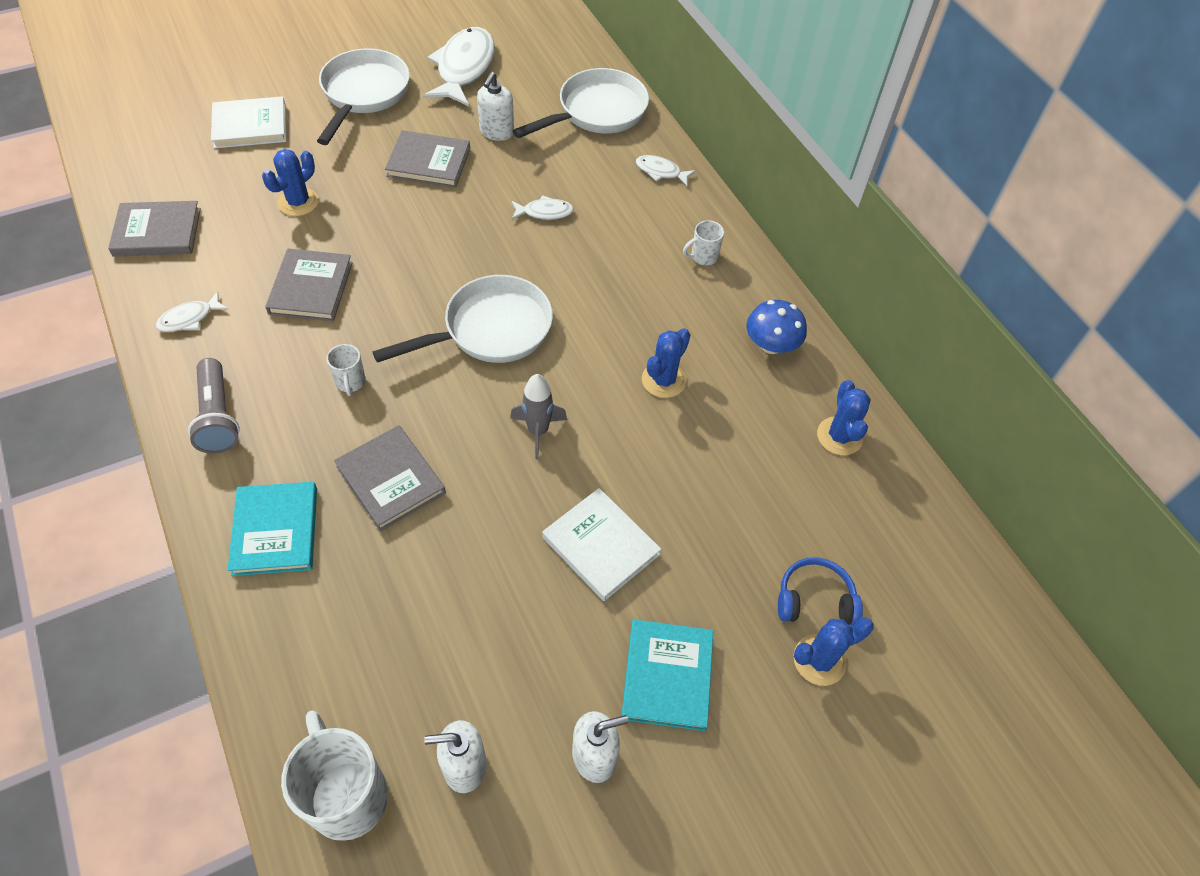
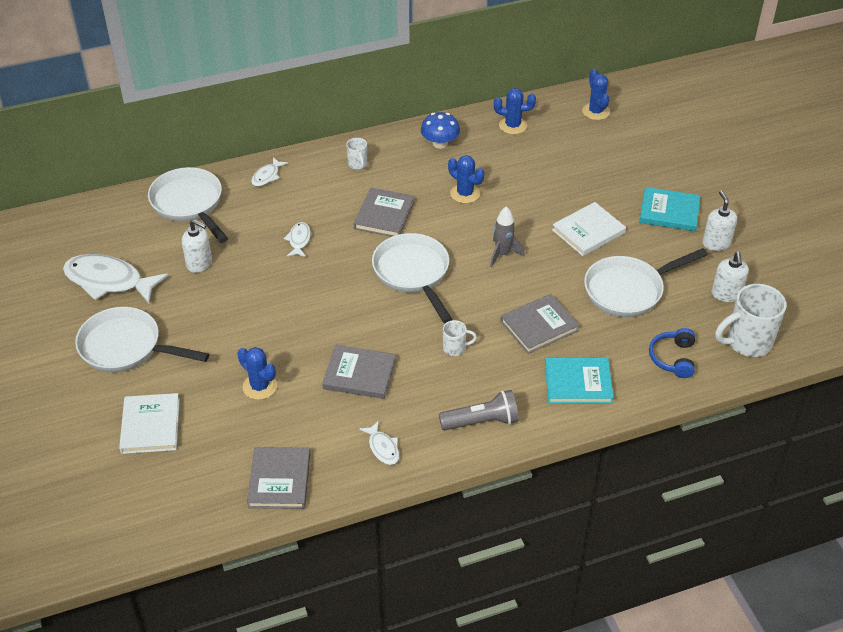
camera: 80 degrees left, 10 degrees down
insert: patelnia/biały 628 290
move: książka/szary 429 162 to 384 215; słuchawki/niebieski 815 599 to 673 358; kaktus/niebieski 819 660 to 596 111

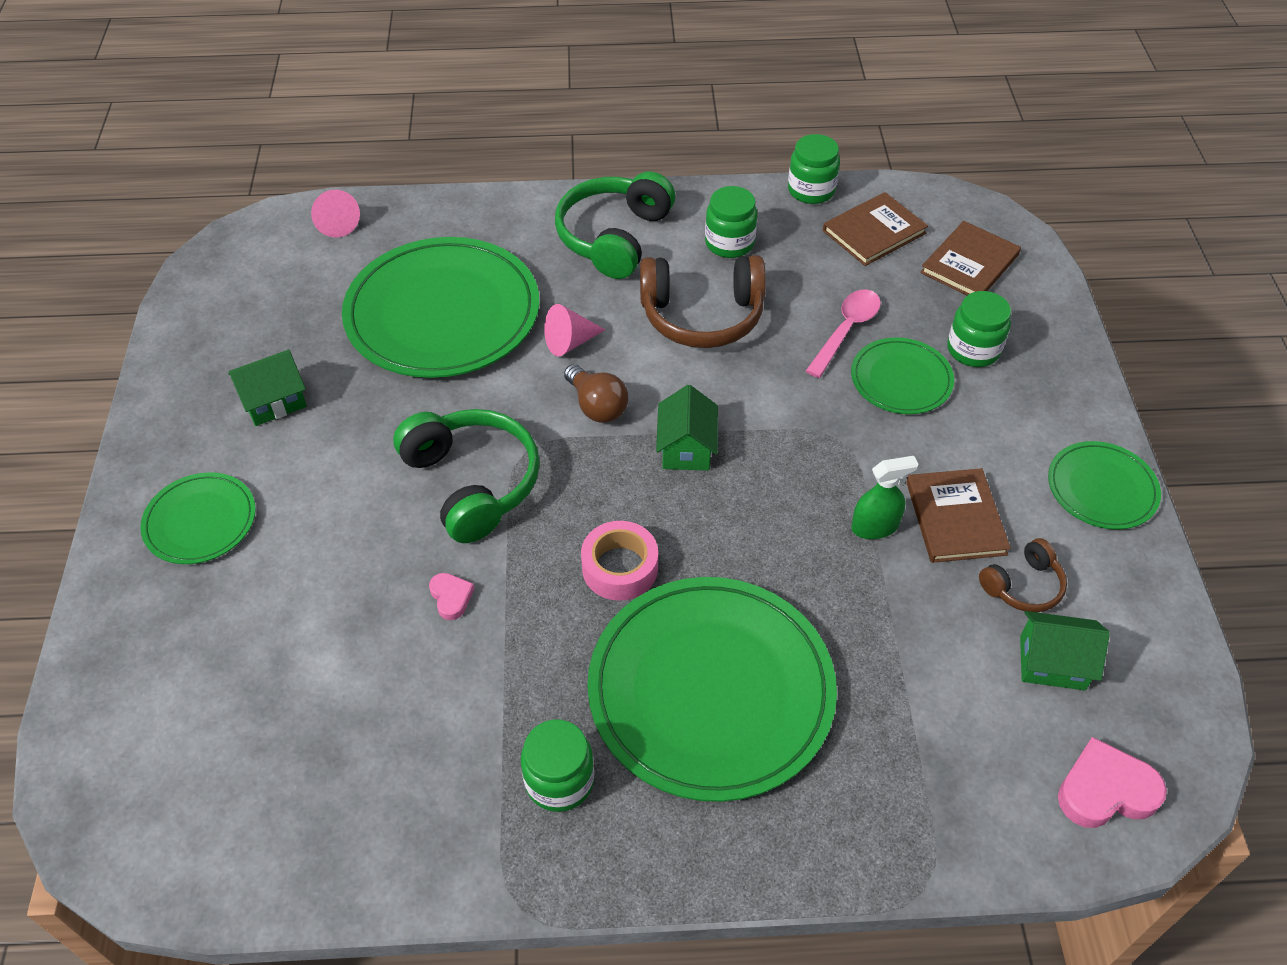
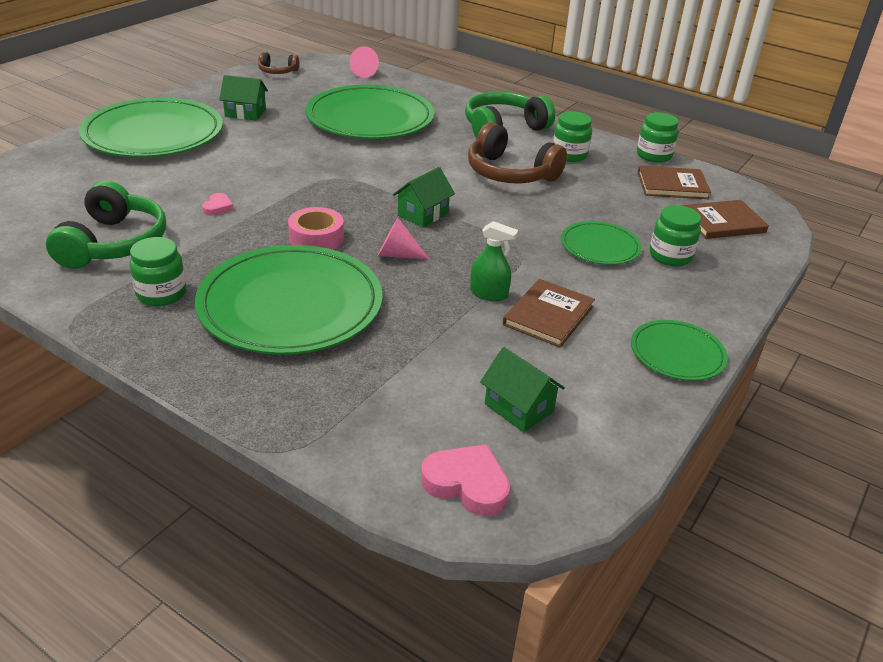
camera: 35 degrees right, 15 degrees down
delete: żarówka/brązowy 597 406; łyżka/różowy 846 331
move: słuchawki/zielony 472 482 to 114 243; stożek/różowy 570 342 to 397 254; słuchawki/brązowy 1023 586 to 277 71
resize: talerz/zielony 200 521 = 153 134 x2.00

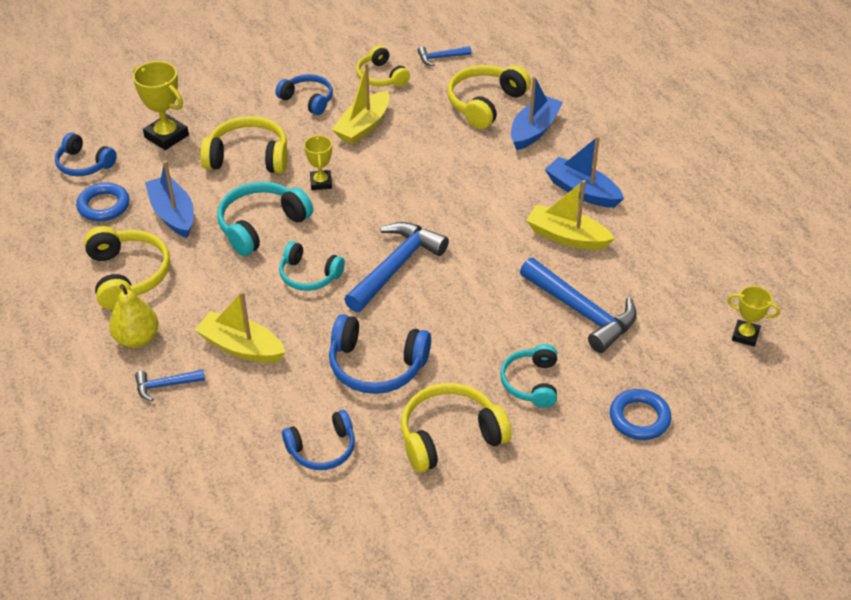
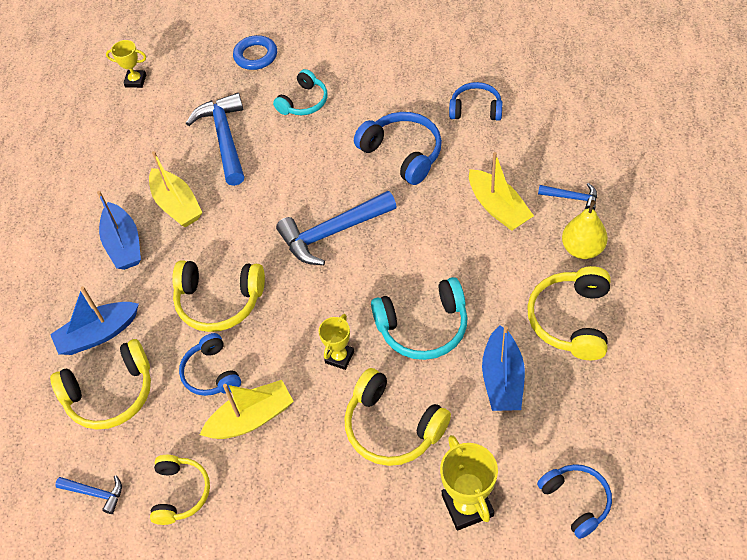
camera: 145 degrees left, 10 degrees up
delete: pierścień/niebieski 104 206; słuchawki/turkusowy 309 275
move: słuchawki/niebieski 308 100 to 211 373; słuchawki/żółty 450 436 to 219 301
rotate: puchar/żółty 745 335 = 135 81 45 degrees counterclockwise

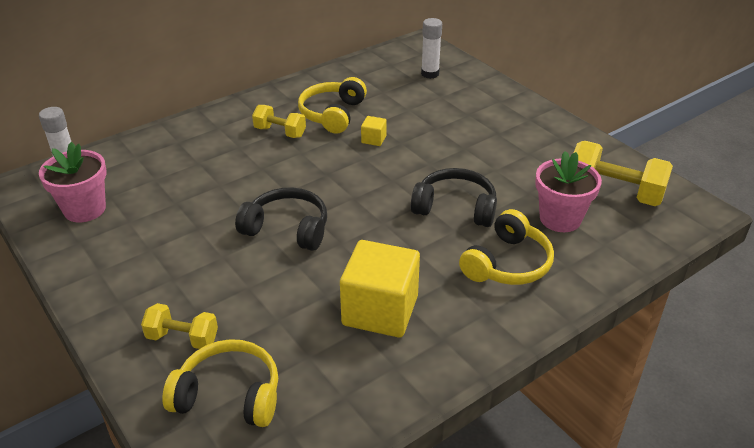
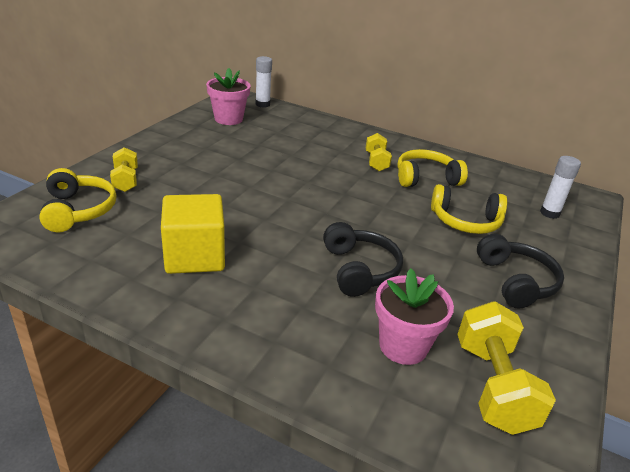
camera: 60 degrees right, 5 degrees down
delete: sześcian/żółty 373 139
move: słuchawki/czarny 287 229 to 516 281; słuchawki/żółty 507 264 to 465 221

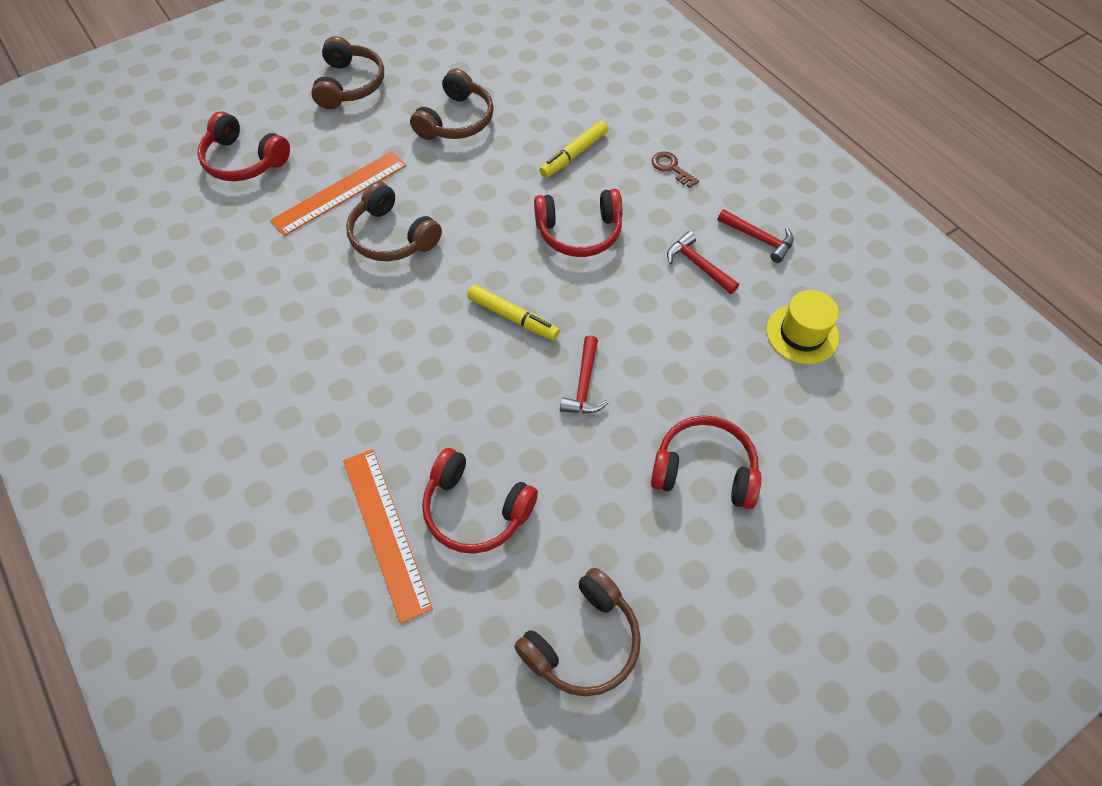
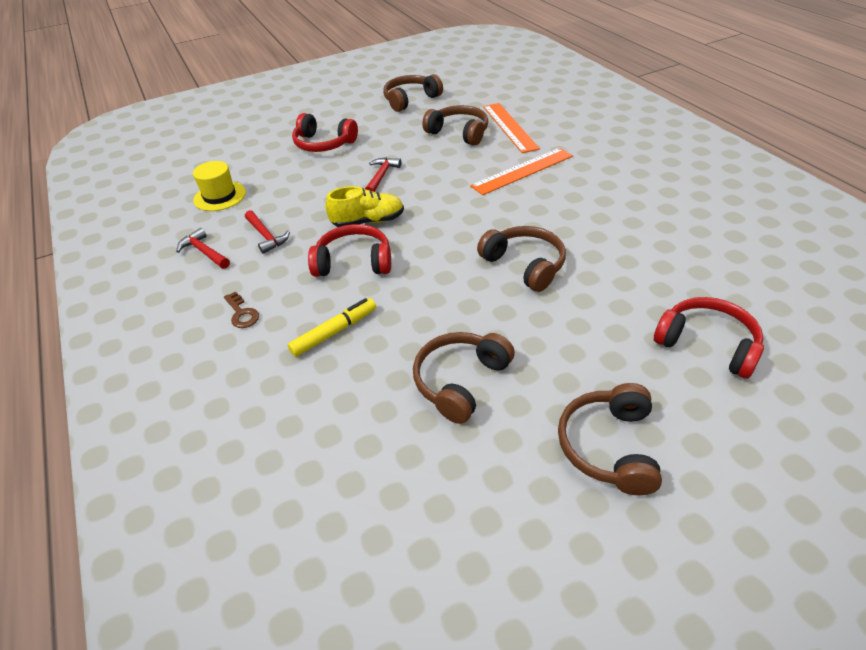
camera: 170 degrees left, 15 degrees down
delete: flamaster/żółty 513 317
insert: but/żółty 368 221
move: linijka/pomarańczowy 340 193 to 522 171
recolor: słuchawki/czerwony 475 510 to słuchawki/brązowy 459 133

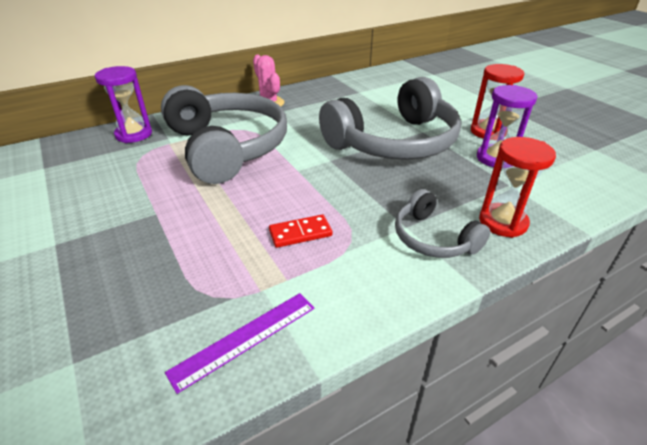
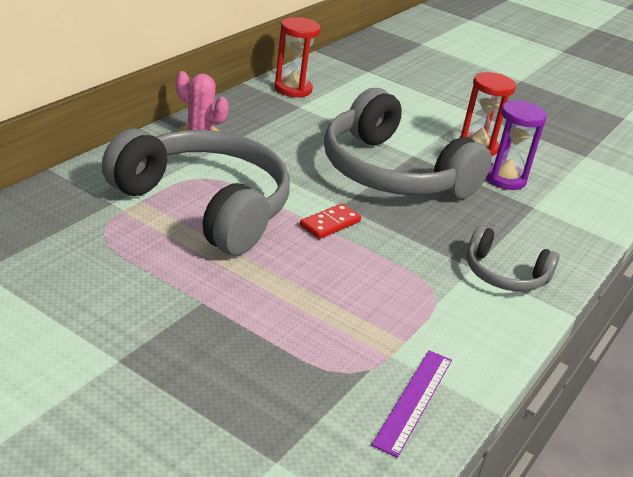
camera: 30 degrees left, 5 degrees down
delete: klepsydra/fioletowy 134 134
move: kostka domina/czerwony 300 233 to 330 224; klepsydra/czerwony 502 222 to 293 89
rotate: słuchawki/szary 394 142 = 392 173 105 degrees clockwise

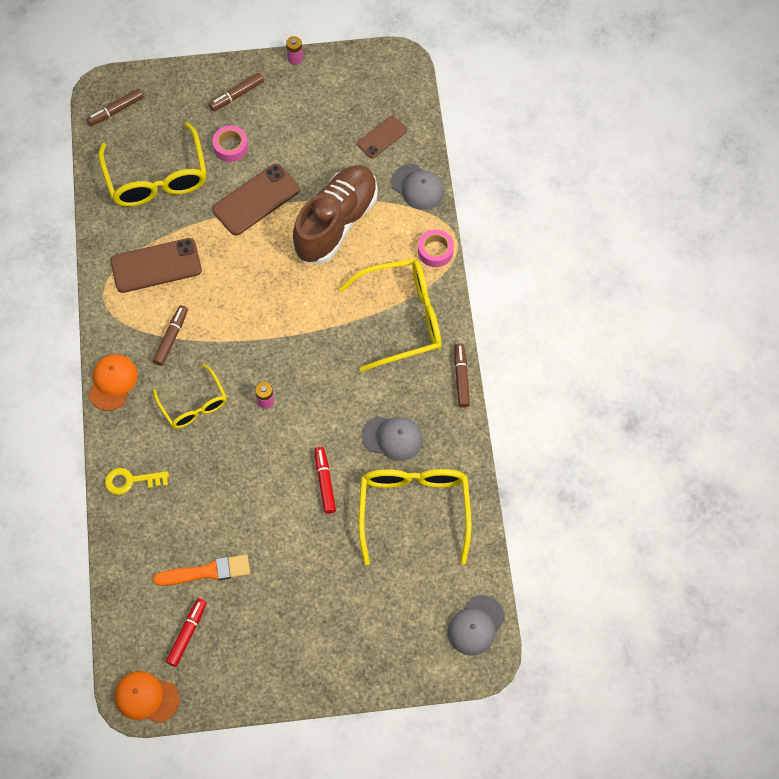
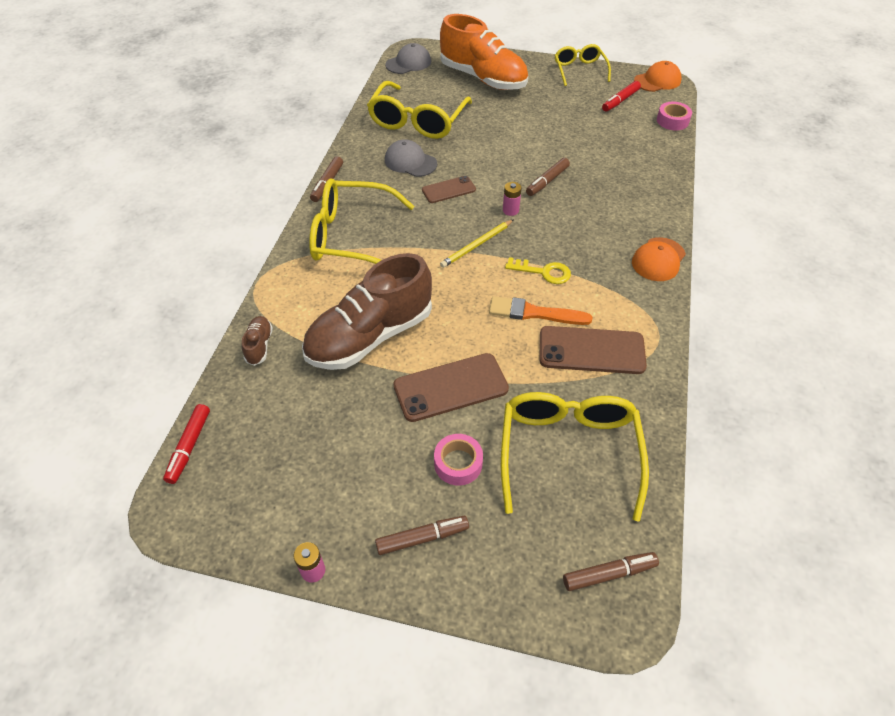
camera: 160 degrees left, 15 degrees down
insert: but/pomarańczowy 483 78; ołówek/żółty 476 245
move: klucz/żółty 131 481 to 543 272; flamaster/brązowy 171 338 to 547 181; okulary/żółty 194 405 to 579 70; pędzel/pomarańczowy 207 572 to 534 313; flamaster/czerwony 324 482 to 189 446; telefon/brązowy 382 137 to 448 190; taśma klejąca/różowy 435 251 to 672 121
replace: czapka/szary 418 187 to but/brązowy 259 346
rotate: czapka/pomarańczowy 146 697 = 657 81 60 degrees counterclockwise

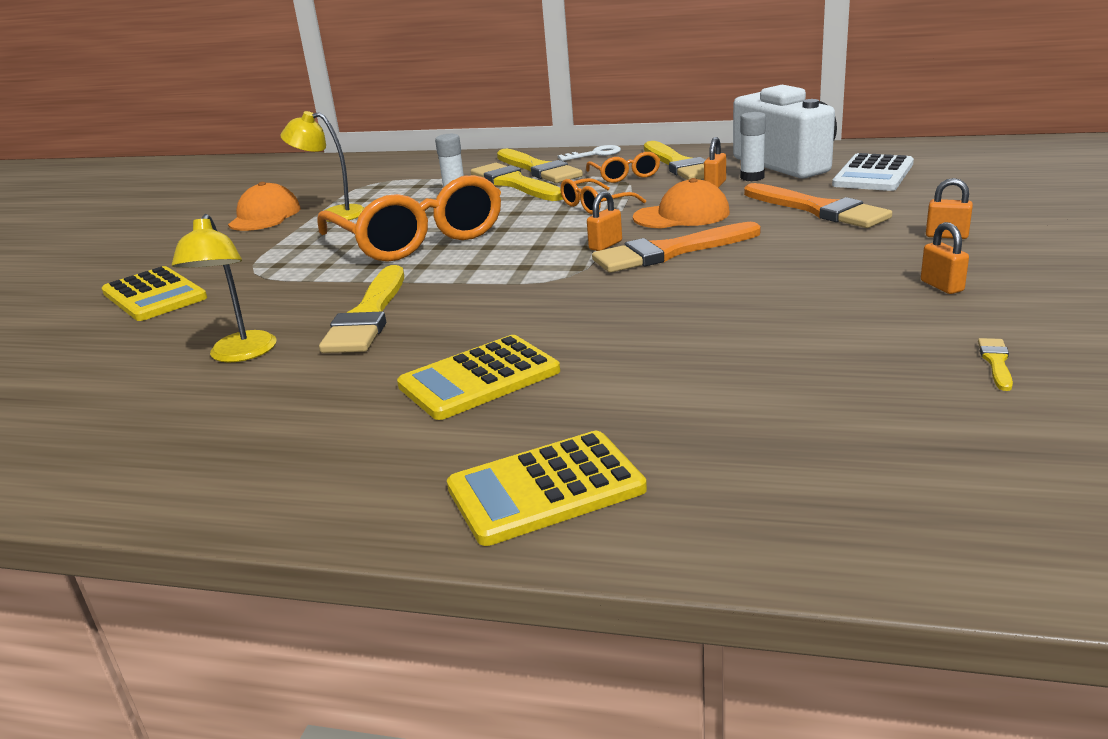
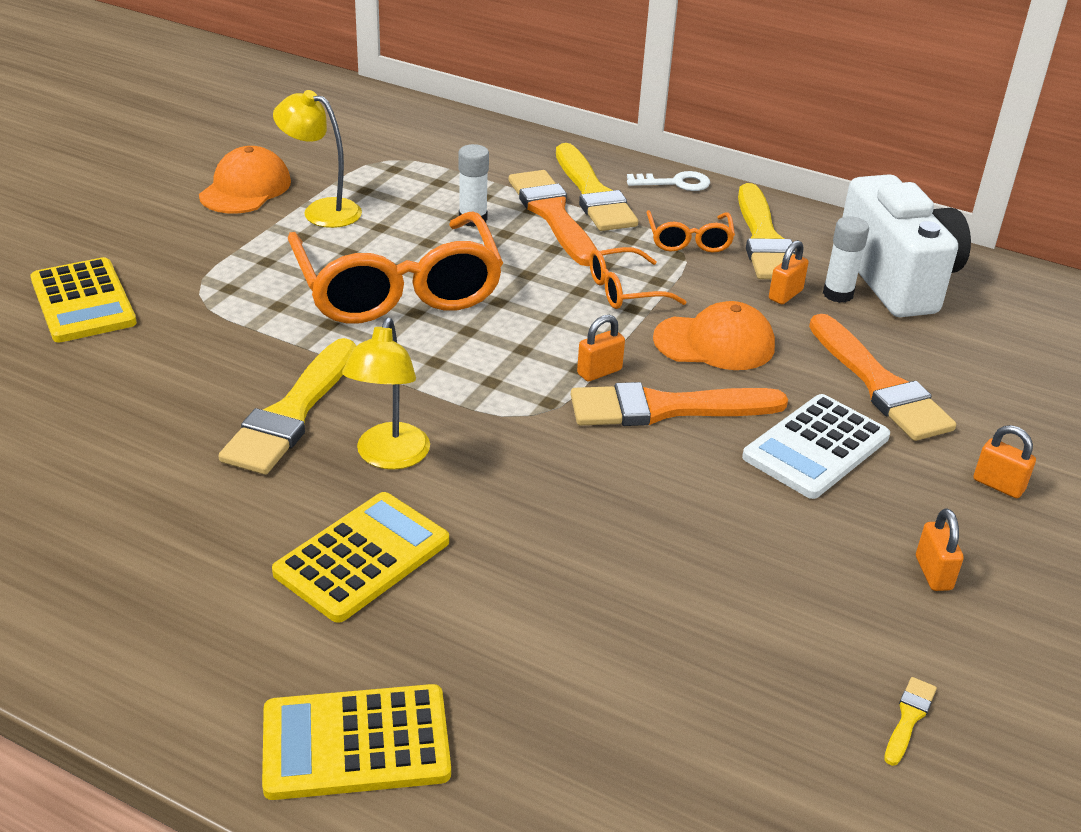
camera: 10 degrees right, 10 degrees up
move: lampka/żółty 240 354 to 389 457; kalkulator/biały 873 174 to 816 447
recolor: pędzel/żółty 514 183 to pędzel/pomarańczowy 552 215
rotate: kalkulator/żółty 479 378 = 362 557 150 degrees clockwise

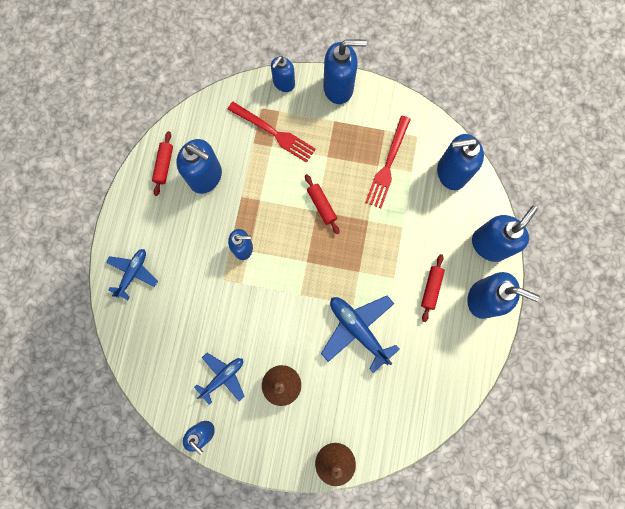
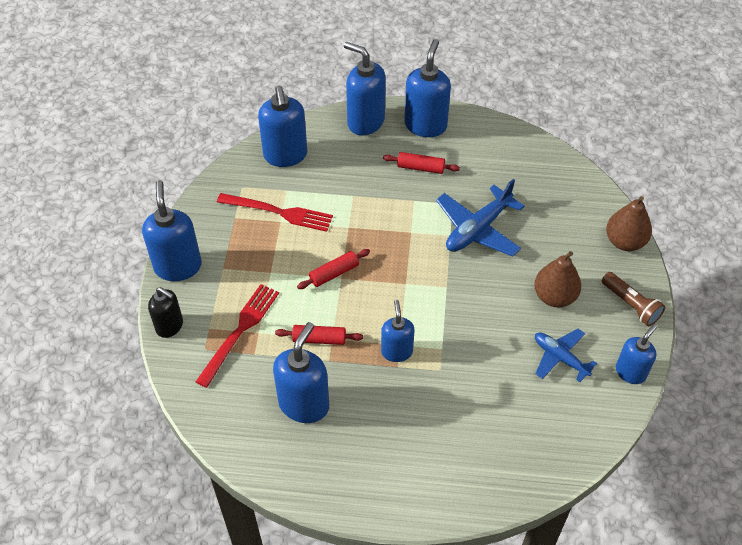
camera: 95 degrees left, 25 degrees down
delete: samolot/niebieski 133 273
insert: latarka/brązowy 631 305
move: wałek do ciasta/czerwony 164 165 to 319 339
recolor: dozownik mydła/niebieski 283 83 to dozownik mydła/czarny 170 326

